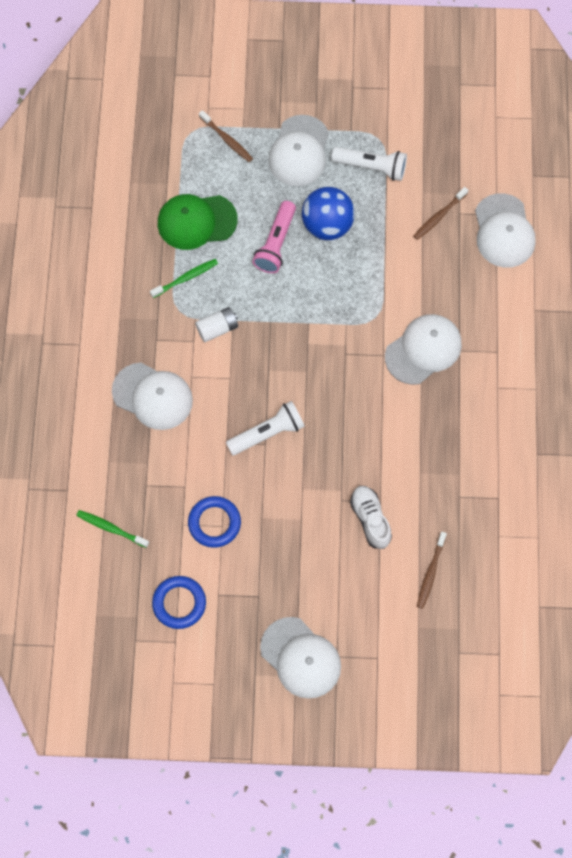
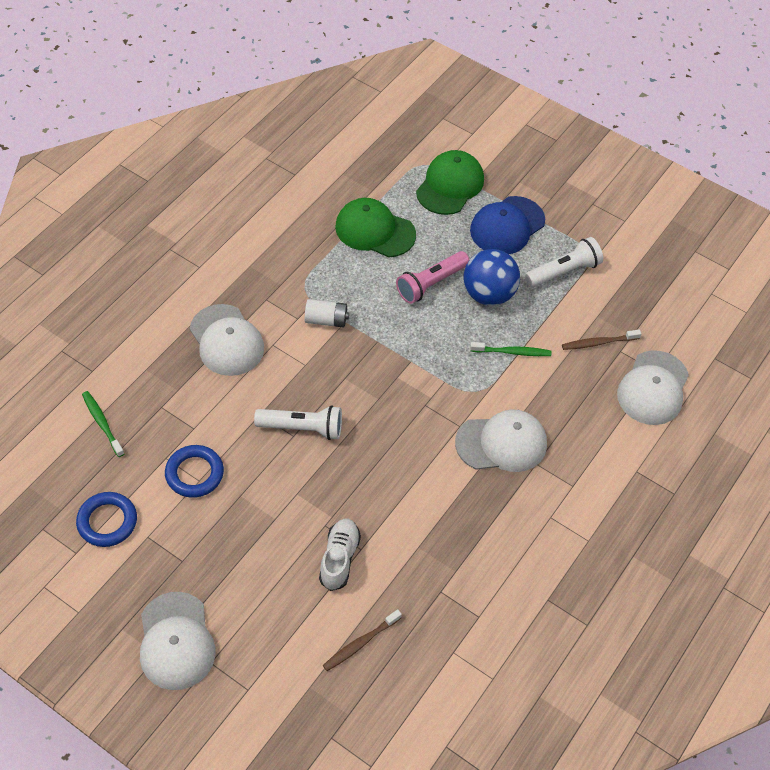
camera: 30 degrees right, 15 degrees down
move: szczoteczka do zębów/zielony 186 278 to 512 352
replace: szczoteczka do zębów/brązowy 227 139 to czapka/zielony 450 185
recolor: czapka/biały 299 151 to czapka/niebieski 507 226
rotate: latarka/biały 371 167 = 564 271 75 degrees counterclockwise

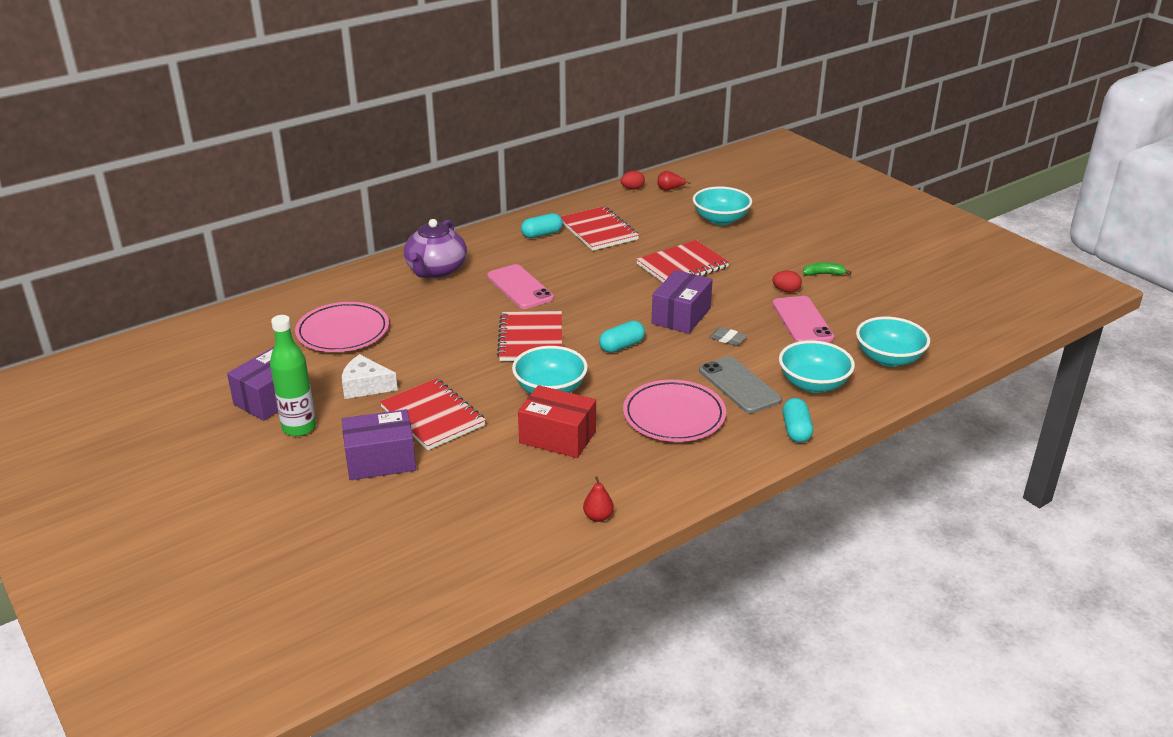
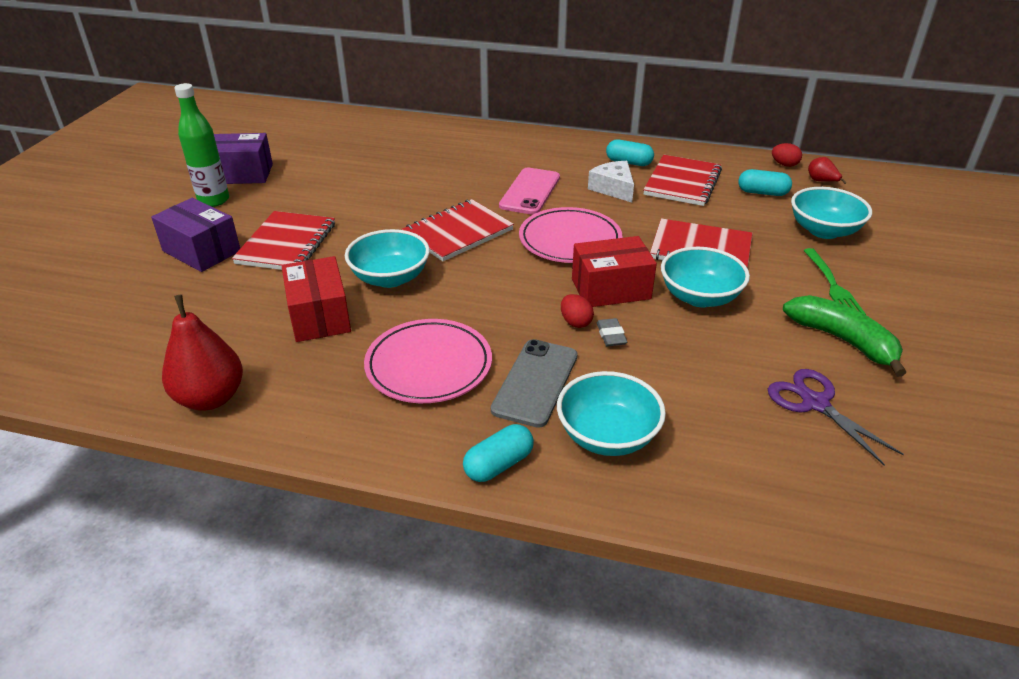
camera: 50 degrees right, 5 degrees up
delete: imbryk/fioletowy 436 271; telefon/różowy 802 321
insert: nożyczki/fioletowy 815 403; widelec/zielony 832 285
move: talerz/różowy 343 332 to 570 240; ser/biały 365 386 to 613 189; kapsułka/turkusowy 621 346 to 762 193; jajko/czerwony 786 291 to 575 322; miska/turkusowy 889 358 to 699 297
recolor: pudełko/fioletowy 681 316 to pudełko/czerwony 611 289
resize: gruszka/czerwony 598 517 = 211 398 x2.10; banan/zielony 824 274 = 843 341 x1.95

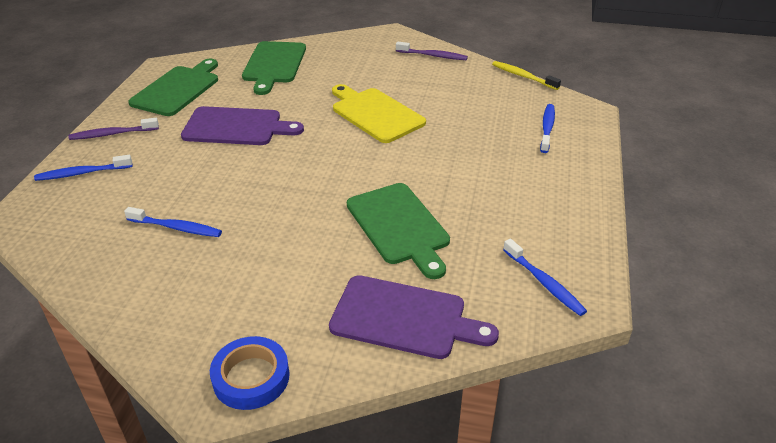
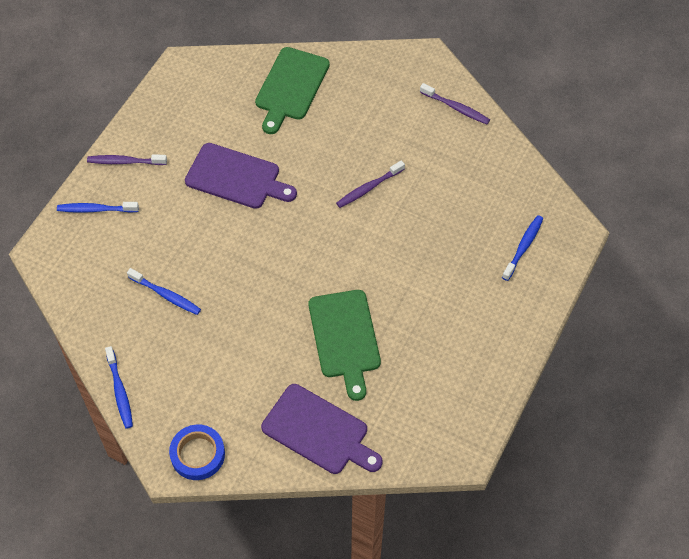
camera: 15 degrees right, 20 degrees up
delete: deska do krojenia/zielony 177 89; szczoteczka do zębów/żółty 523 76
move: szczoteczka do zębów/niebieski 544 283 to 120 391
replace: deska do krojenia/żółty 375 114 to szczoteczka do zębów/fioletowy 369 188

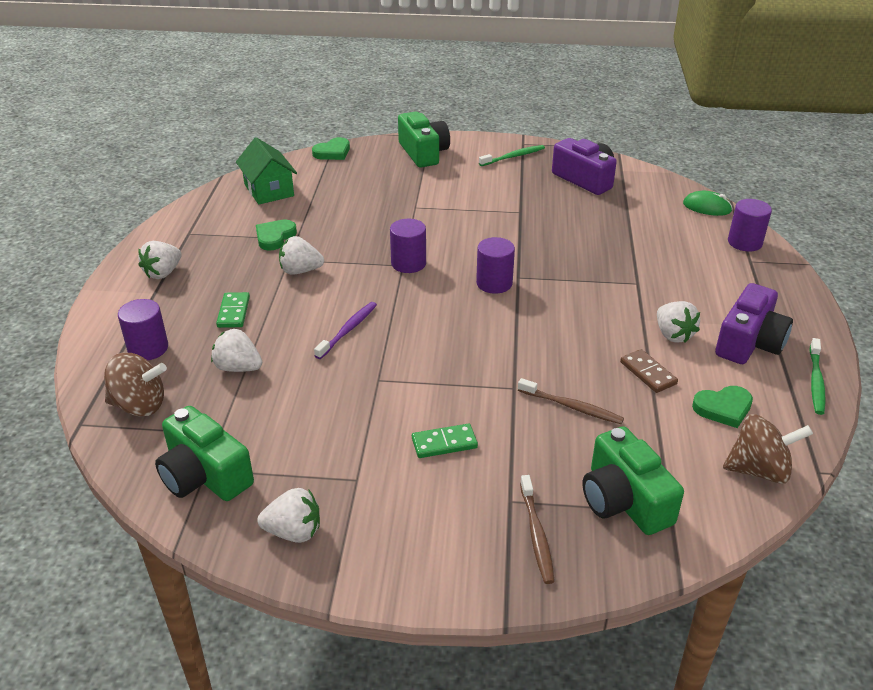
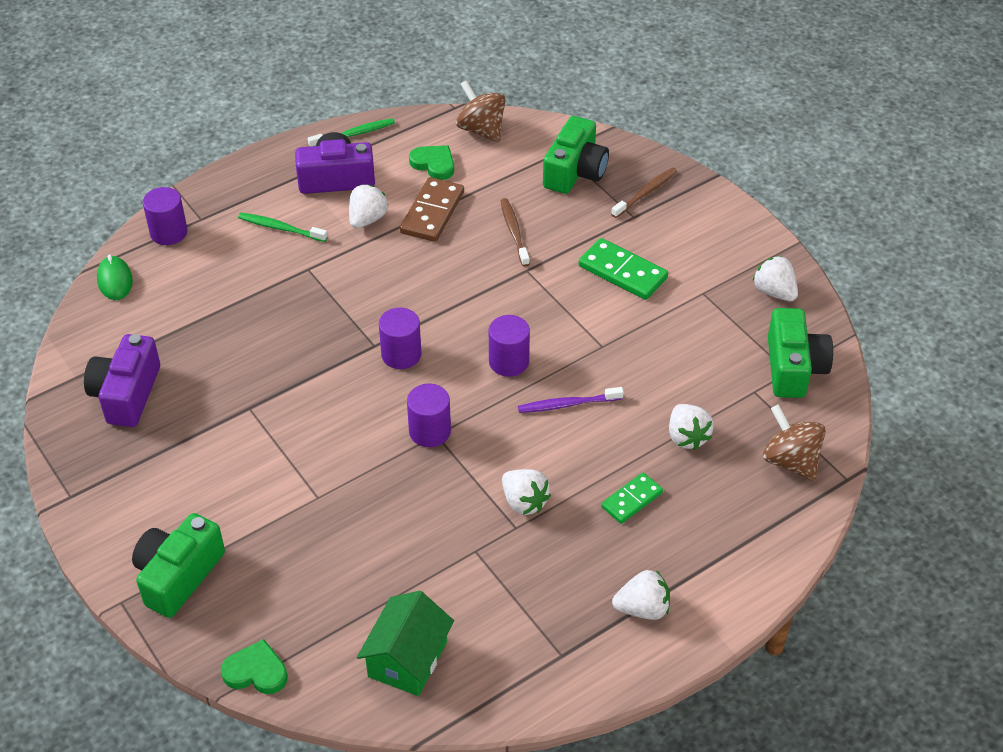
camera: 130 degrees left, 10 degrees up
delete: serce/zielony 275 237
move: walec/fioletowy 148 348 to 509 362; szczoteczka do zębów/zielony 513 157 to 280 228
resize: kostka domina/zielony 444 443 = 622 272 x1.57; kostka domina/brązowy 648 373 = 432 212 x1.57

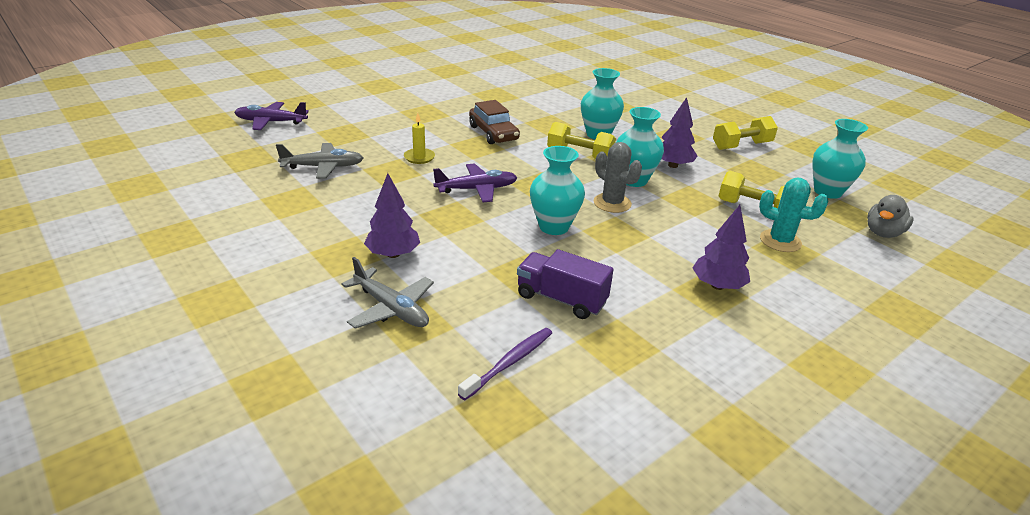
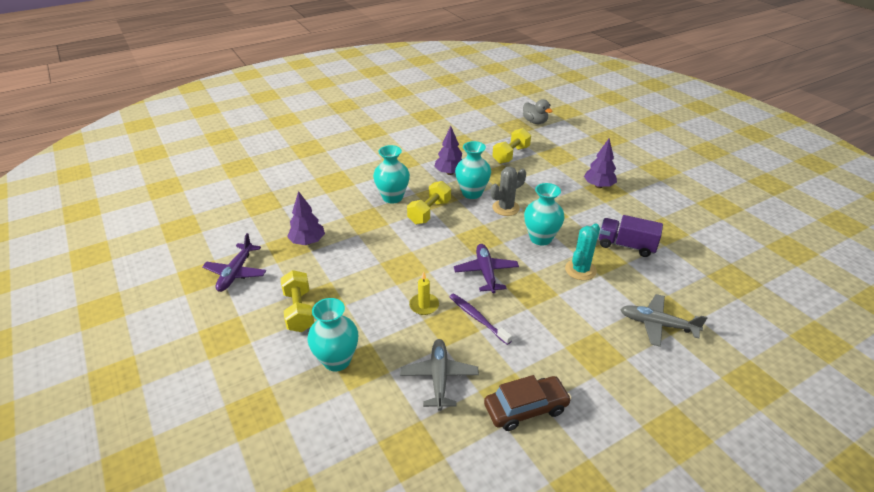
camera: 80 degrees left, 5 degrees up
move: samolot/fioletowy 271 122 to 236 272; drzewko/fioletowy 393 254 to 307 242; szczoteczka do zębów/fioletowy 509 363 to 477 318; samochód/brązowy 493 133 to 526 408; hantel/żółty 741 146 to 299 310; kaktus/turkusowy 780 241 to 580 270; wazon/turkusowy 827 192 to 337 360
rotate: samolot/szary 391 308 = 657 324 120 degrees counterclockwise; ciężarówka/fioletowy 561 299 = 626 245 75 degrees clockwise

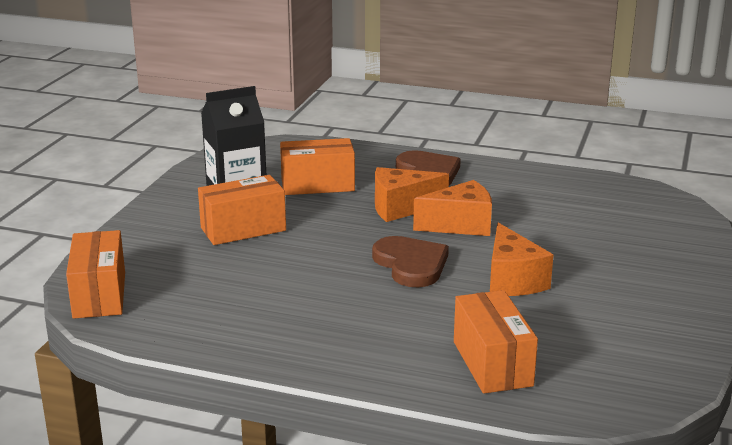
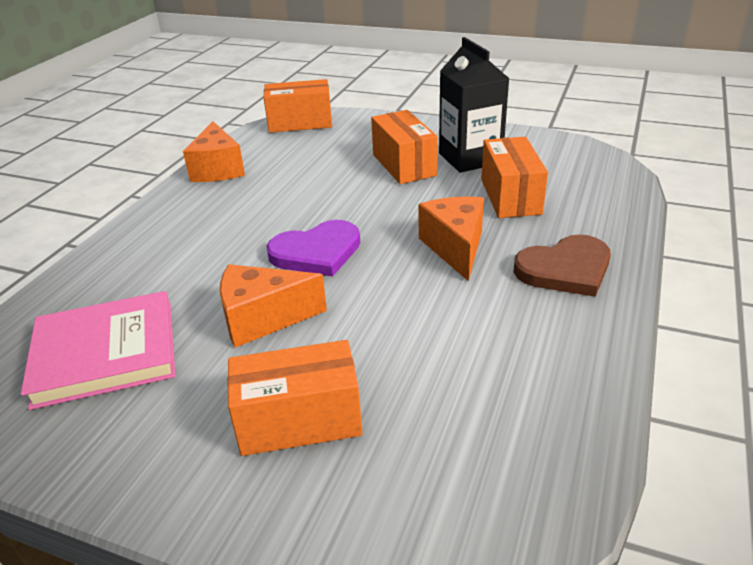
camera: 95 degrees right, 10 degrees up
insert: książka/różowy 105 353
move: ser/pomarańczowy 460 225 to 218 169; pudełko/pomarańczowy 492 363 to 299 421
recolor: serce/brązowy 411 264 to serce/fioletowy 316 252

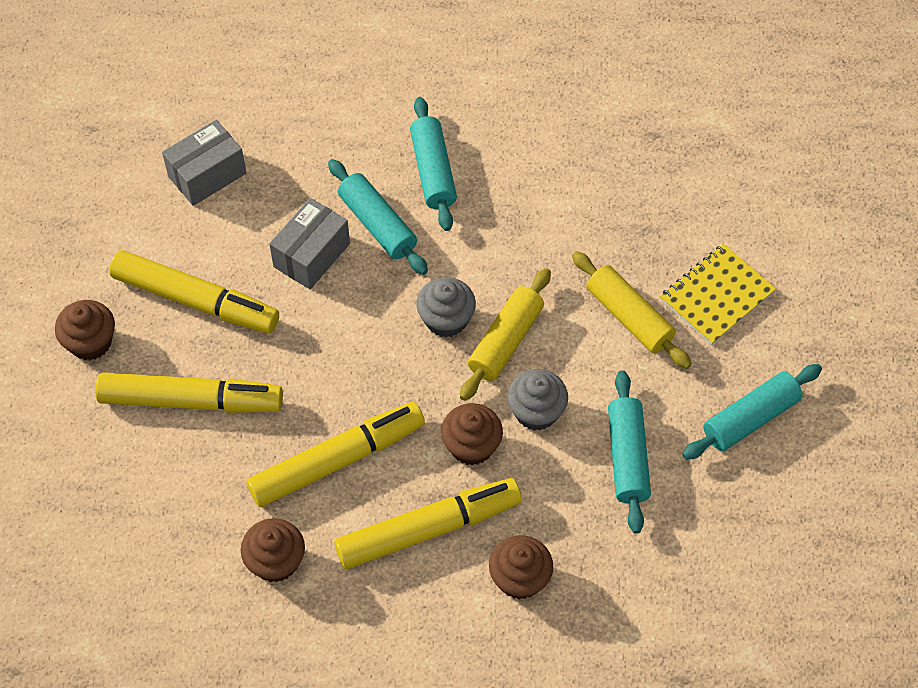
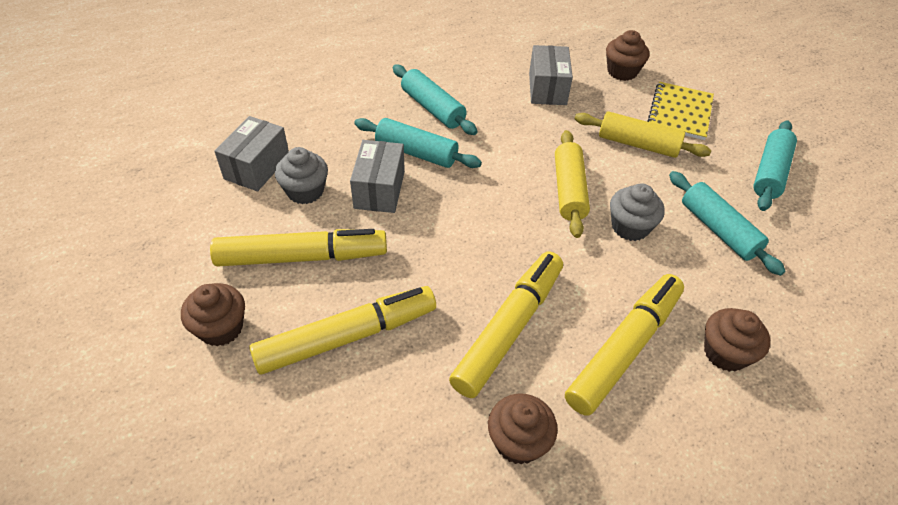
camera: 30 degrees left, 10 degrees down
insert: pudełko/szary 547 89
move: muffinka/szary 446 319 to 305 191; muffinka/brązowy 471 446 to 622 71

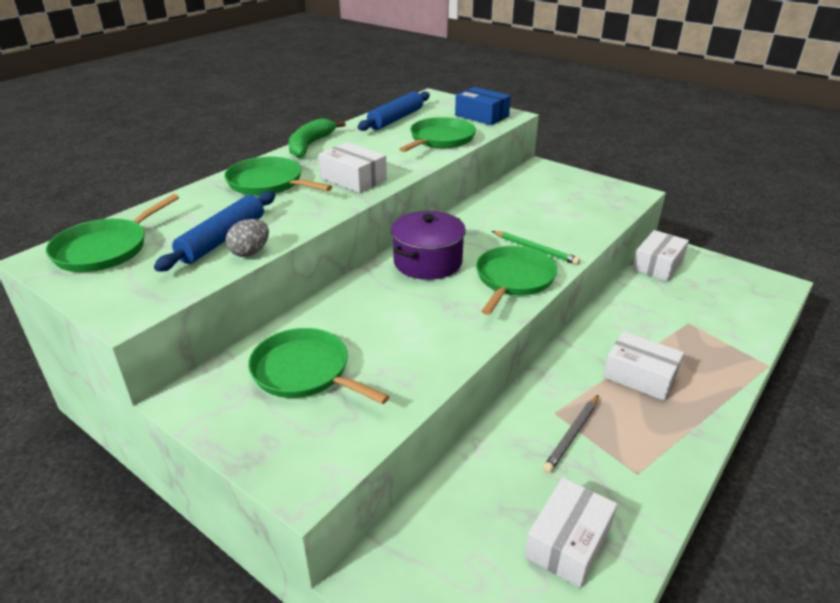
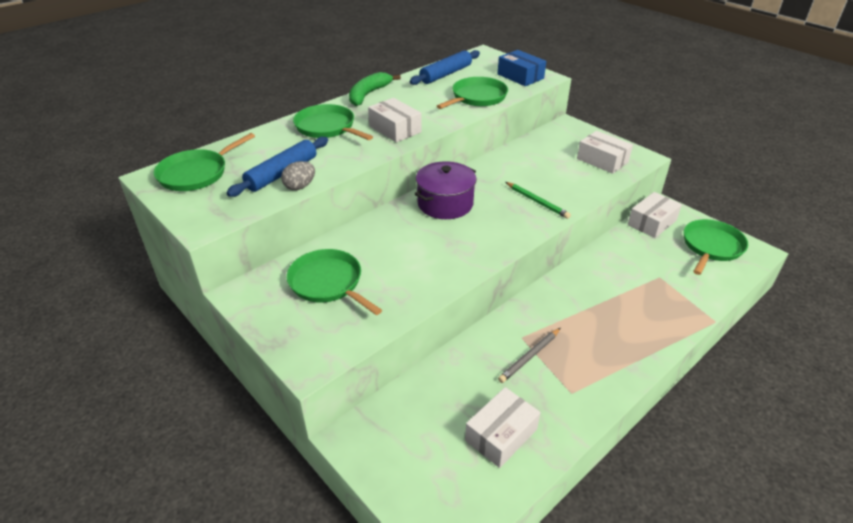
camera: 10 degrees right, 5 degrees up
move: patelnia/zielony 513 279 to 711 246; pudełko/biały 640 376 to 602 160

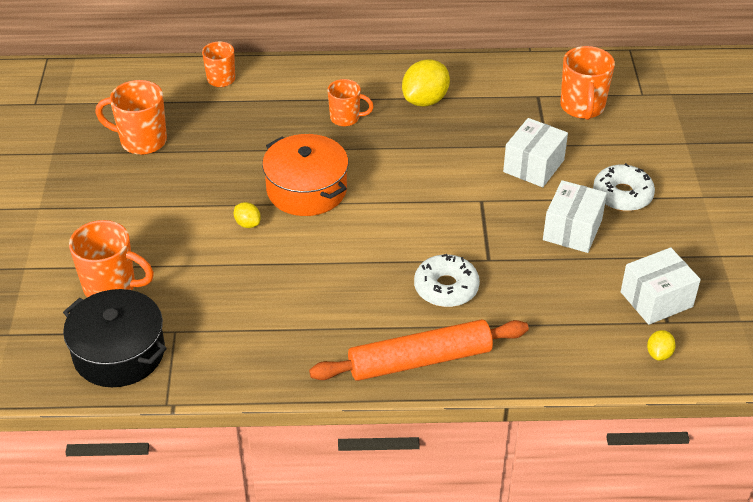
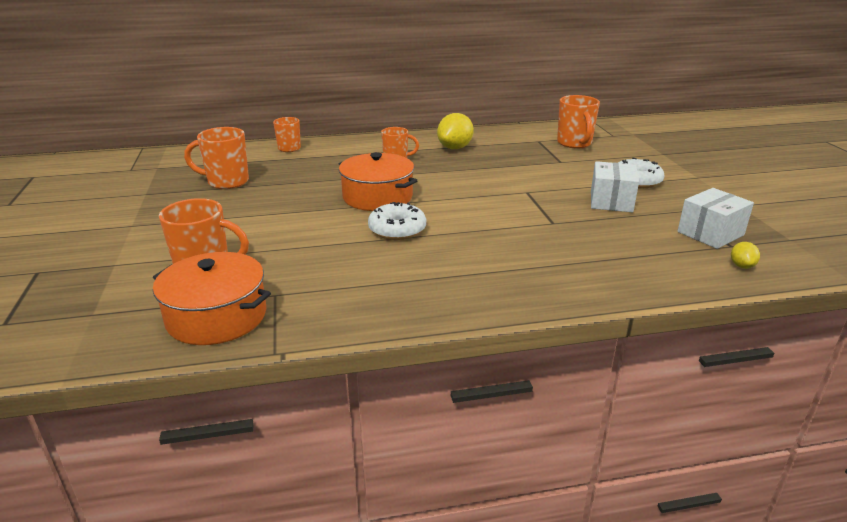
camera: 10 degrees left, 15 degrees down
delete: cytryna/żółty 247 224; wałek do ciasta/pomarańczowy 420 360; pudełko/biały 533 166
move: donut/biały 446 288 to 397 229
recolor: garnek/czarny 119 353 to garnek/pomarańczowy 217 317

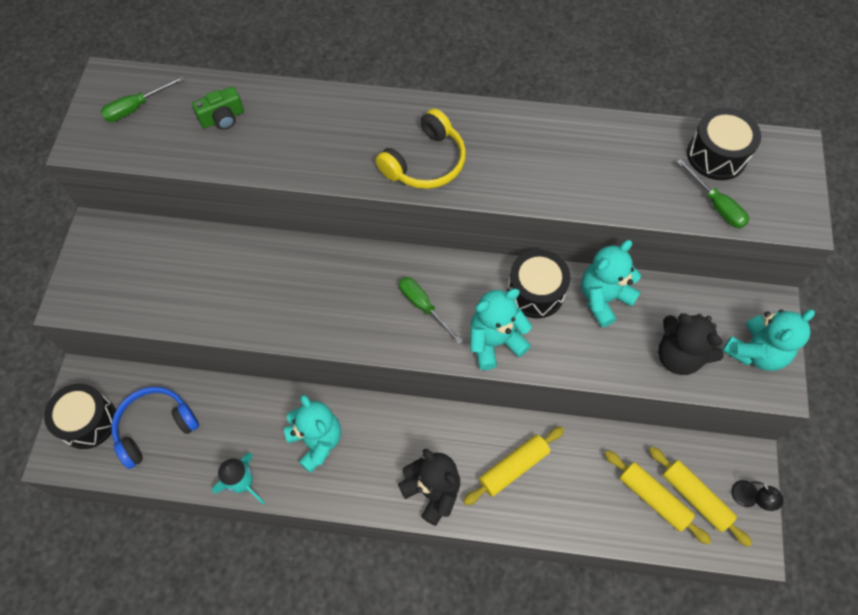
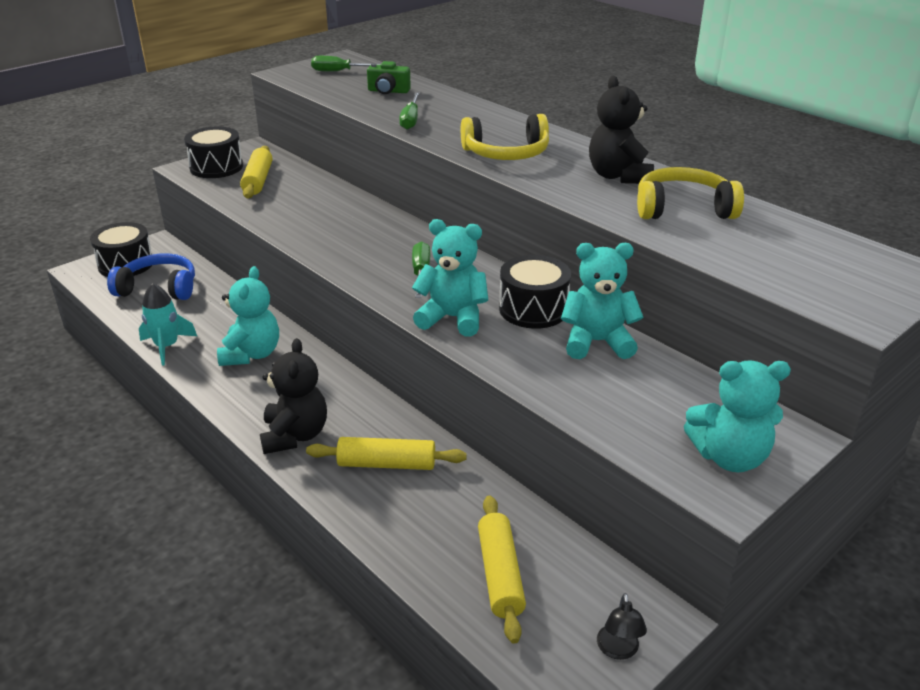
camera: 40 degrees right, 30 degrees down
insert: słuchawki/żółty 683 209
move: wałek do ciasta/żółty 695 497 to 258 180; miś/czarny 678 356 to 618 176; śrubokręt/zielony 716 205 to 410 120; bęben/czarny 716 155 to 216 167

